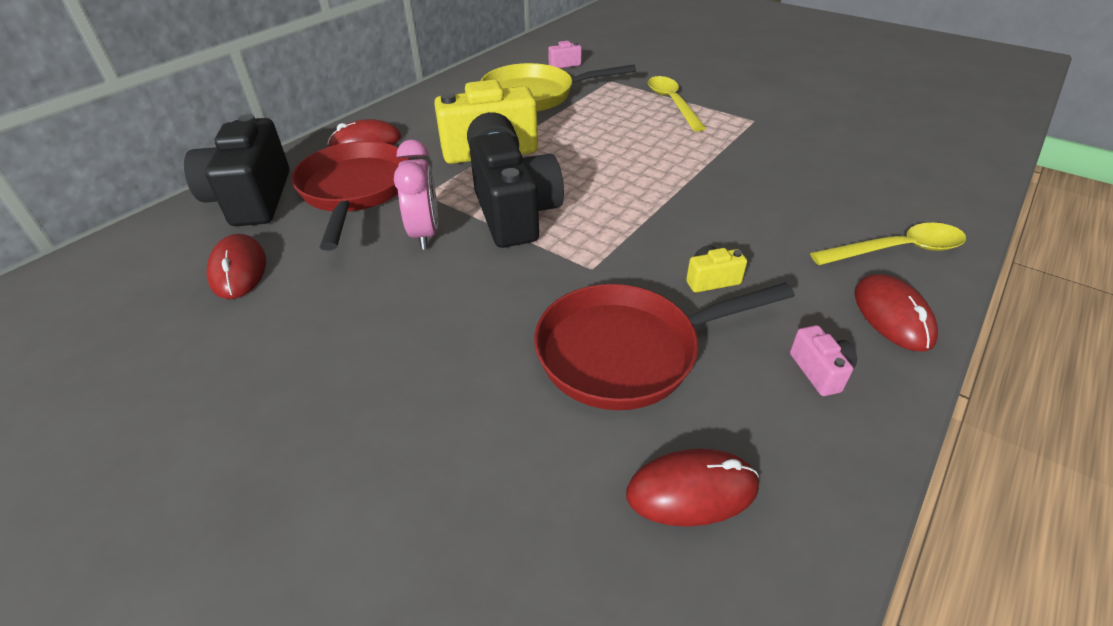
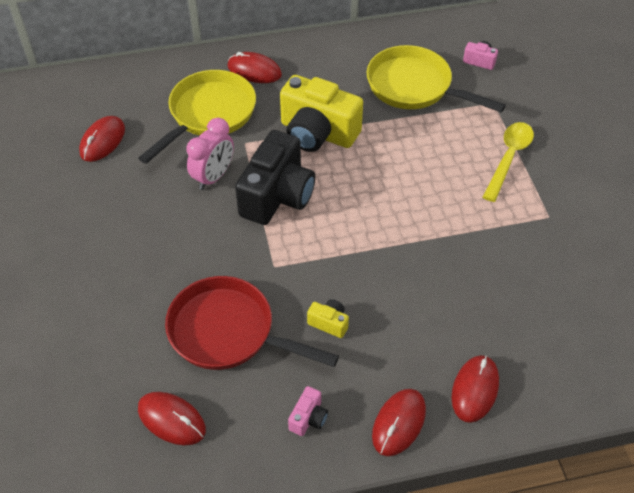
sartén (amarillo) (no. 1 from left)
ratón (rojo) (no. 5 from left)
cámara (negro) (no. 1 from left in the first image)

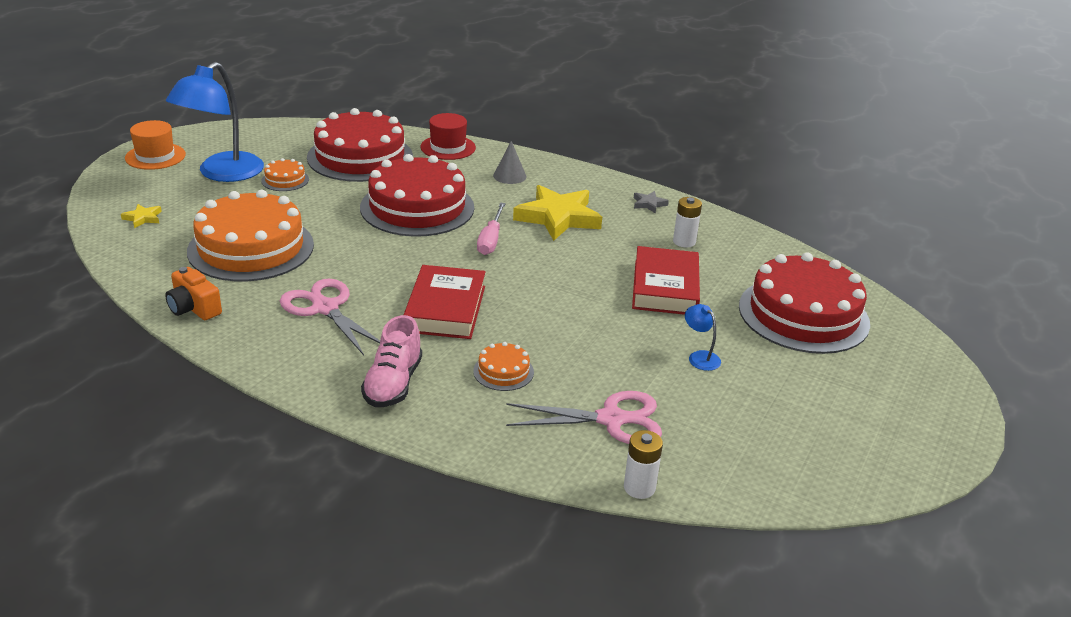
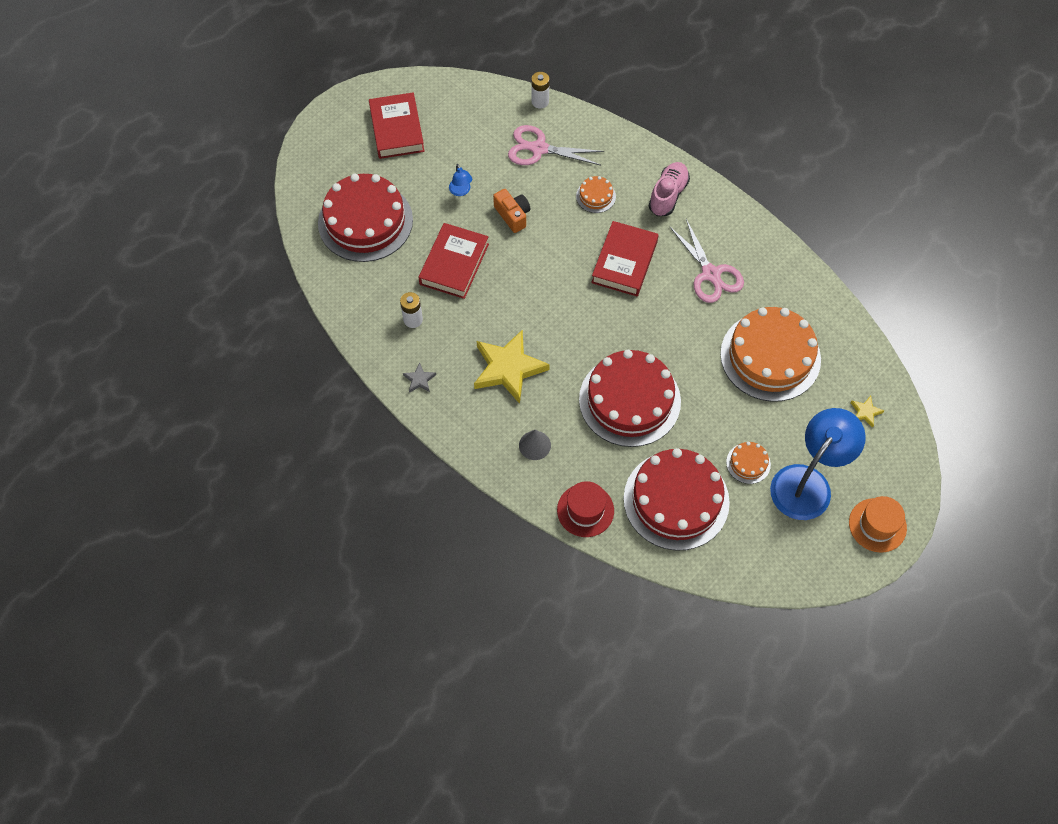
libro (rojo) (no. 1 from left)
cámara (naranja)
destornillador (rosa)

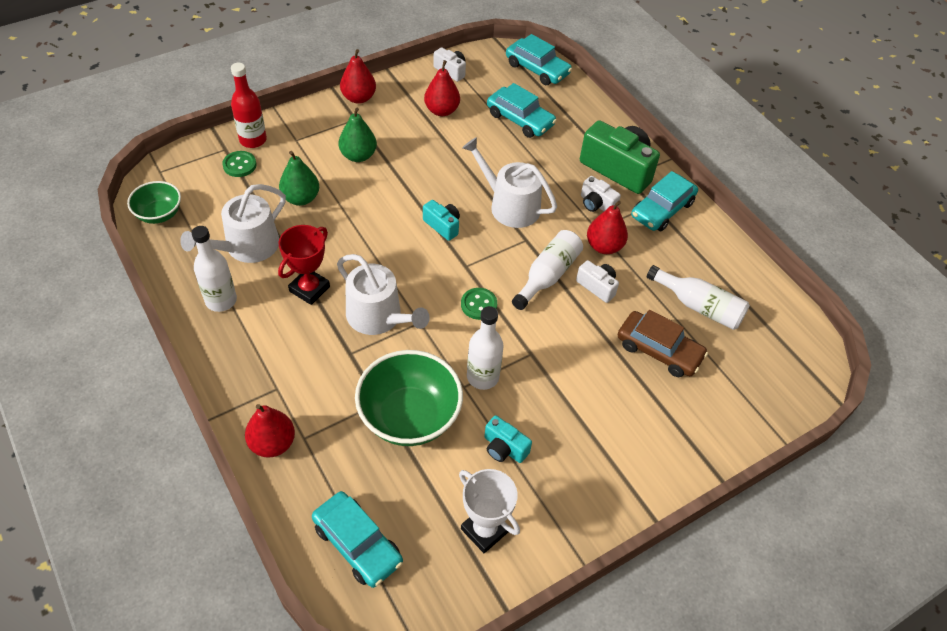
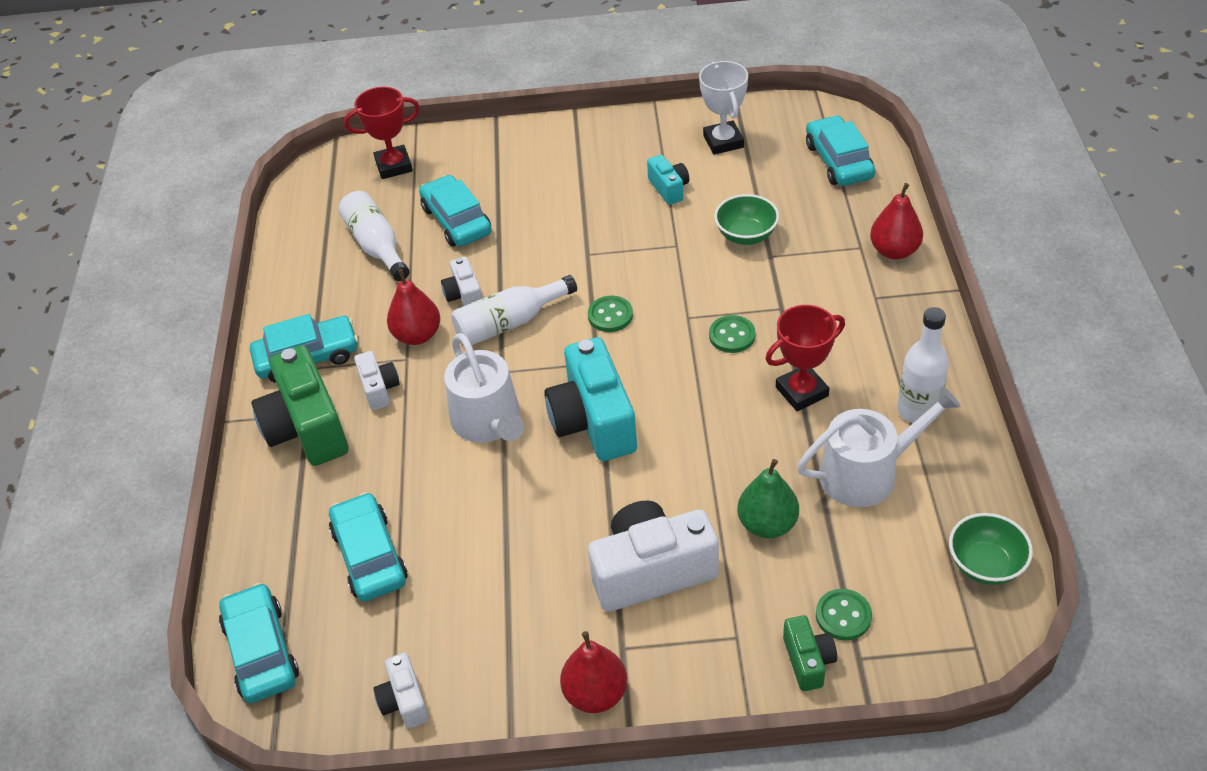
trofeo (rojo) (no. 1 from left)
coche (turquesa) (no. 4 from left)
cámara (turquesa) (no. 1 from left)
cámara (blanco) (no. 4 from left)
botón (verde) (no. 2 from left)
cuenco (verde) (no. 1 from left)
cámara (verde) (no. 2 from left)
pera (rojo) (no. 3 from left in the first image)
botella (blanco) (no. 2 from left in the first image)

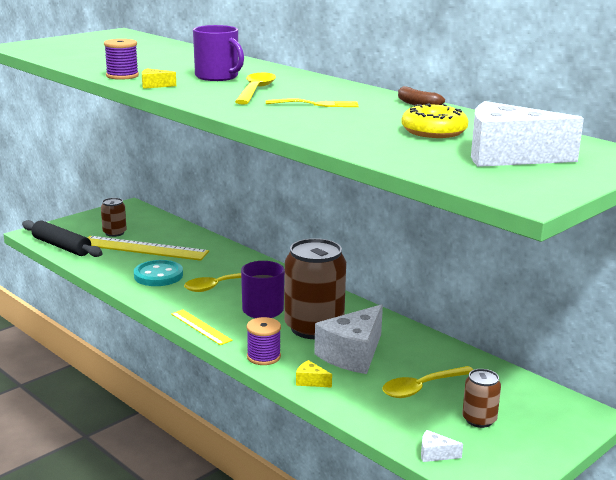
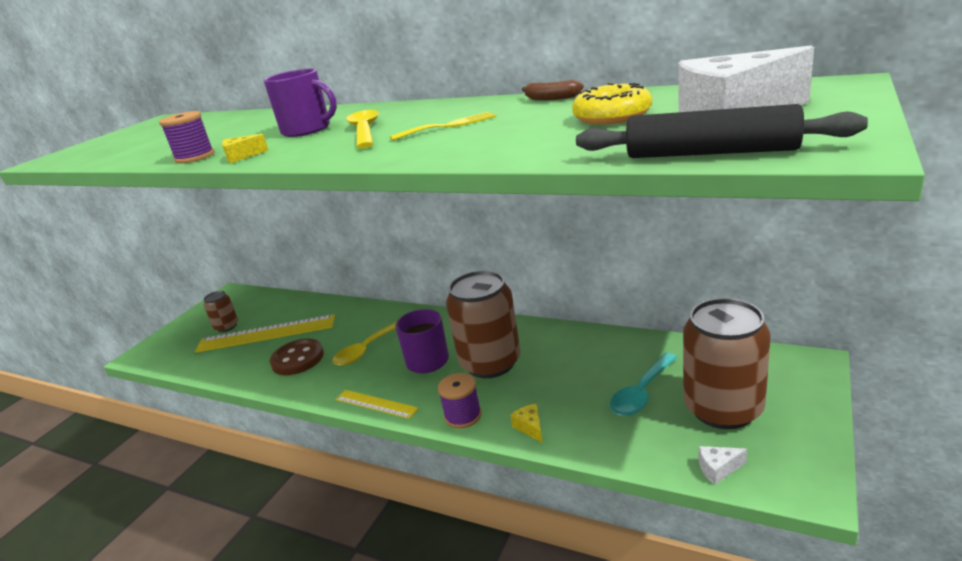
botón (marrón)
queso (amarillo) (no. 2 from left)
rodillo (negro)
cuchara (turquesa)
lata (marrón) (no. 3 from left)
queso (blanco) (no. 1 from left in the first image)

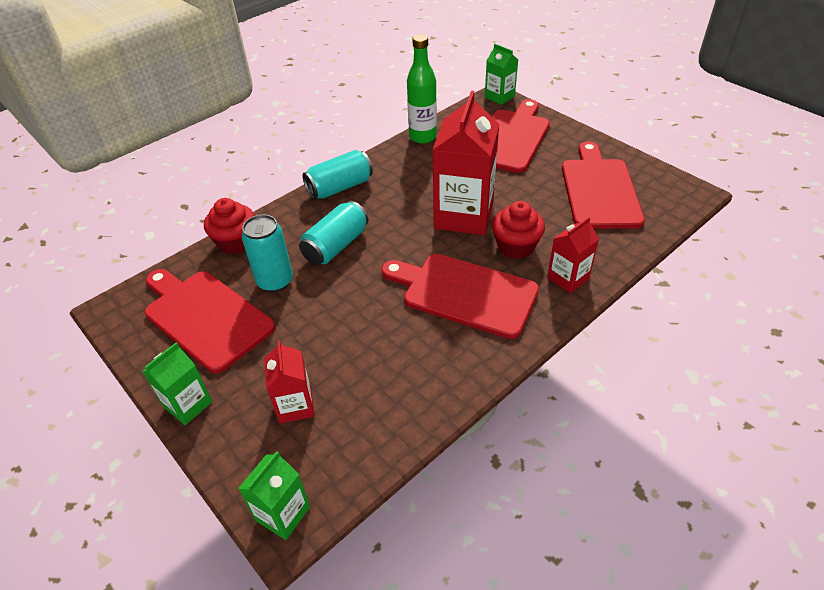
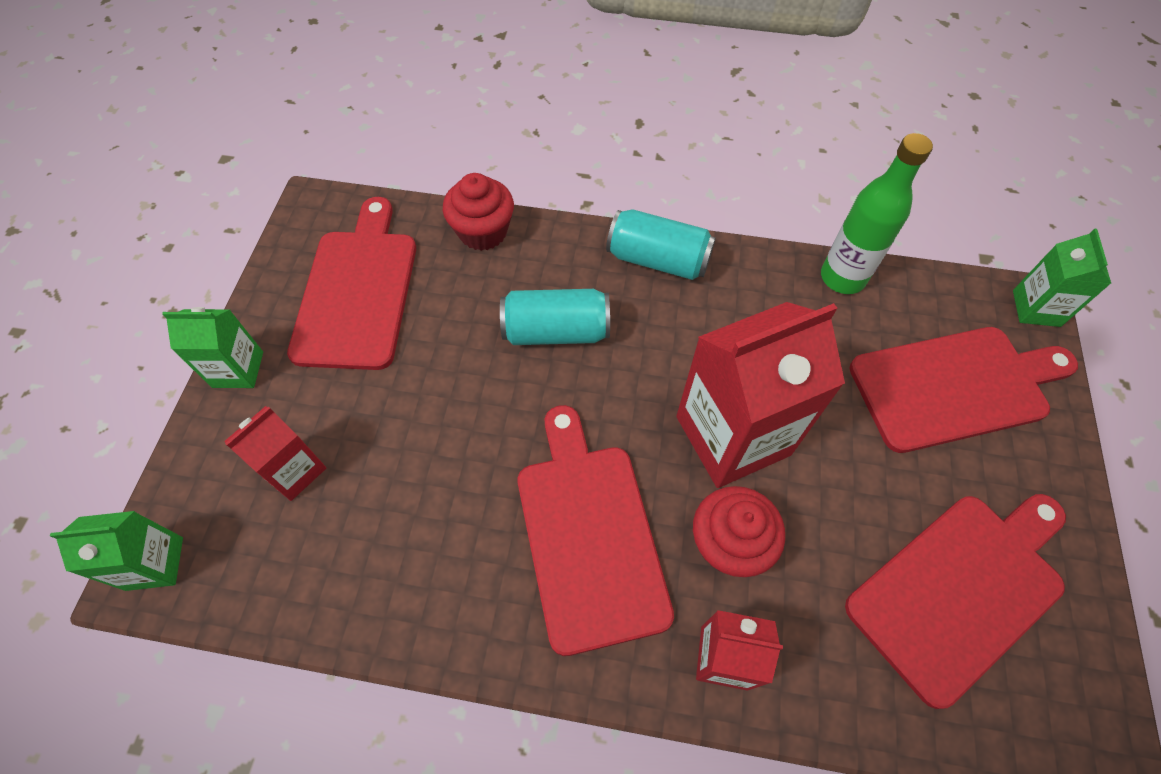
lata (turquesa) (no. 1 from left in the first image)

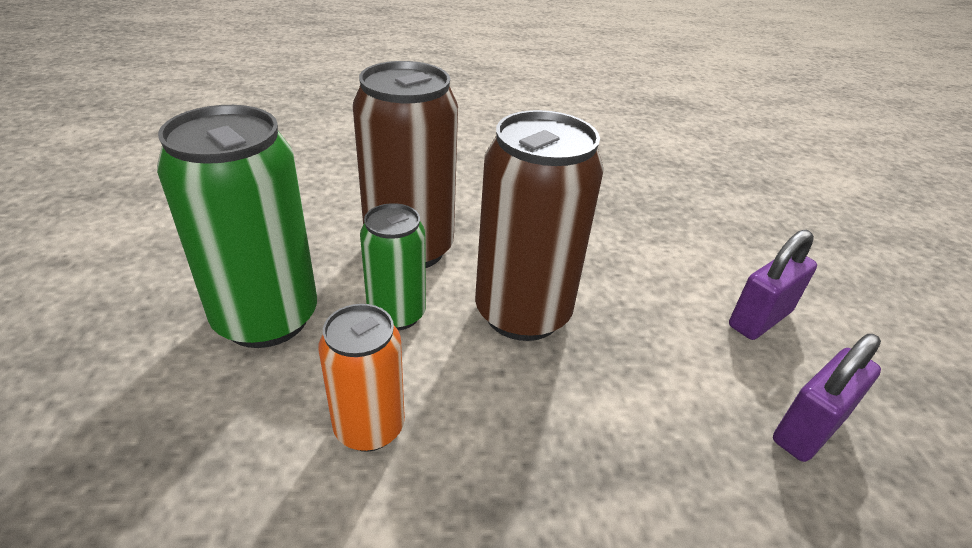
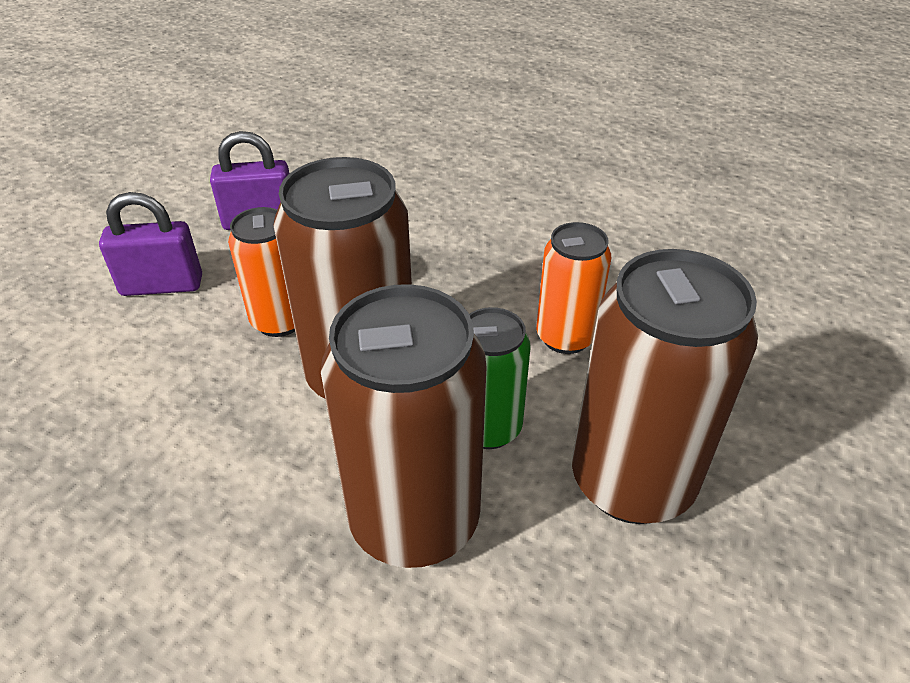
lata (naranja) (no. 1 from left)
lata (marrón) (no. 3 from left)

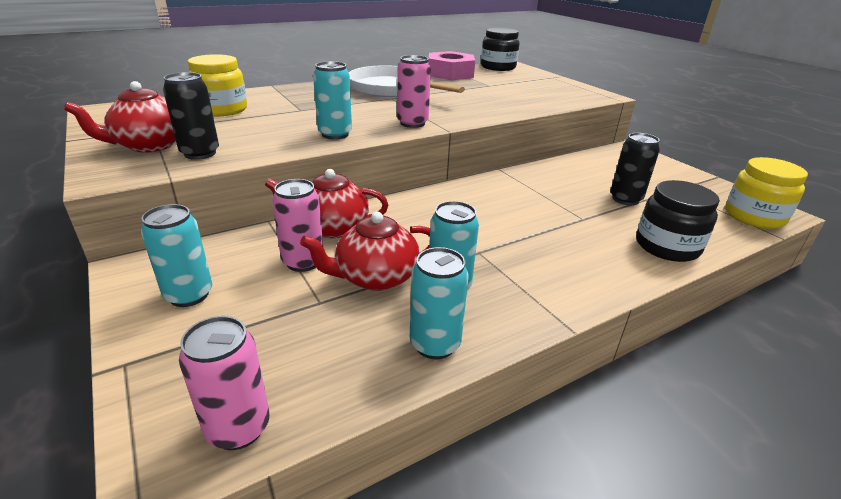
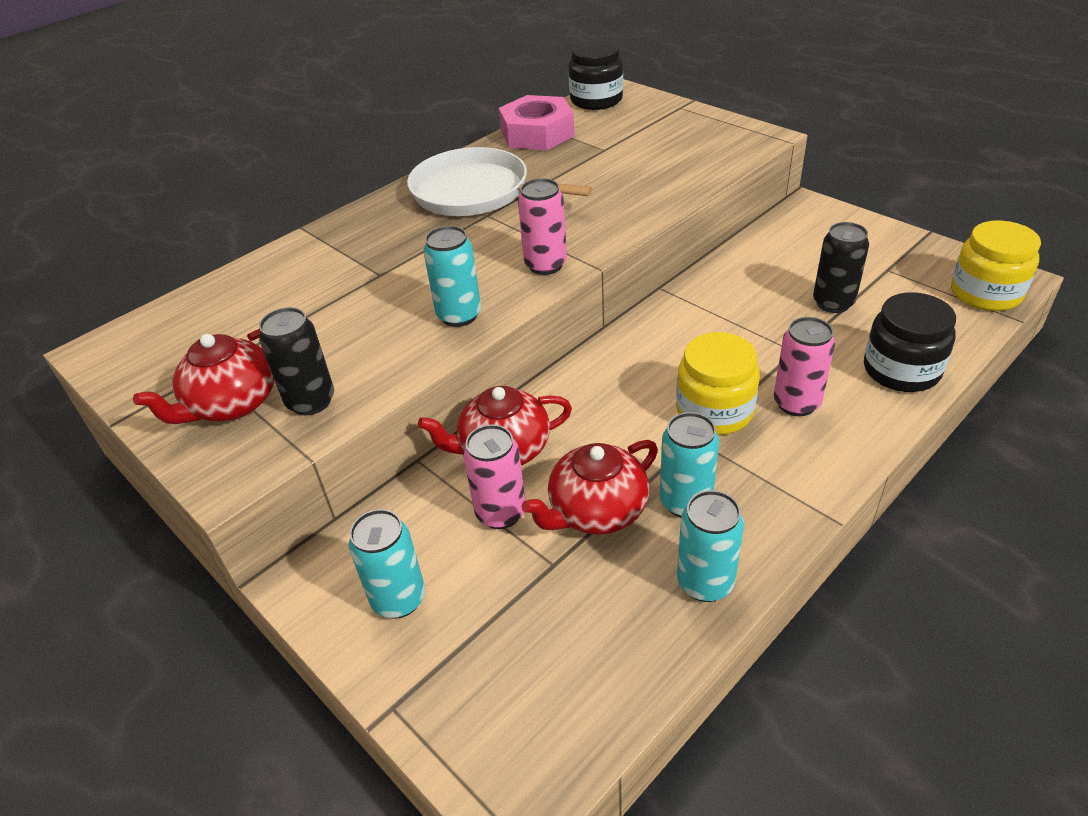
tarro (amarillo) (no. 1 from left)
lata (rosa) (no. 3 from left)

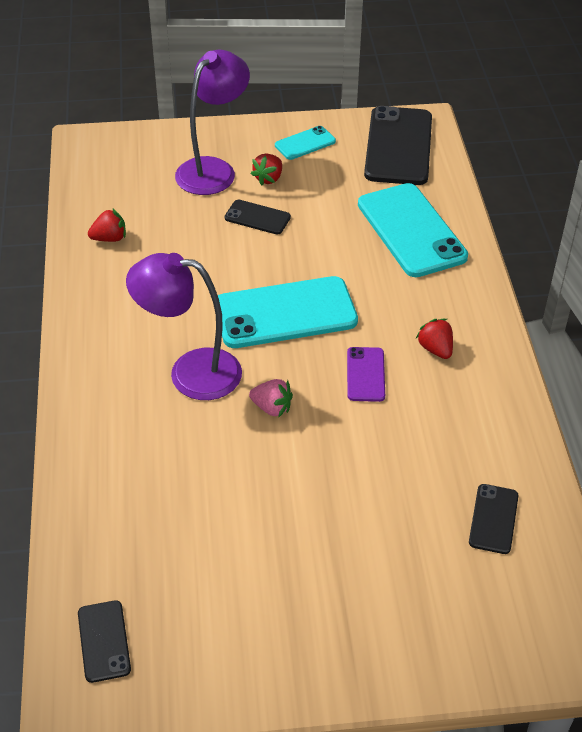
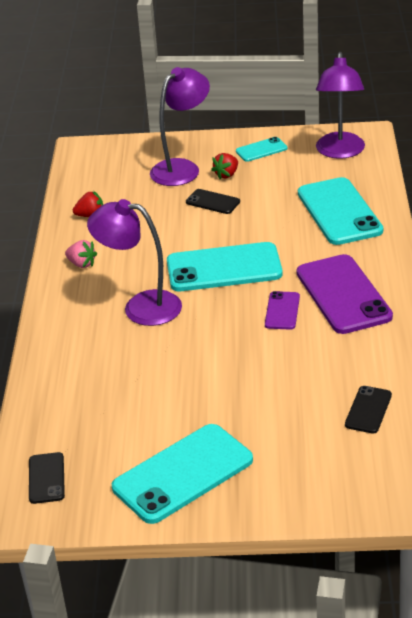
fresa (rosa)
móvil (turquesa) (no. 1 from left)
móvil (morado) (no. 2 from left)
lámpara (morado) (no. 3 from left)

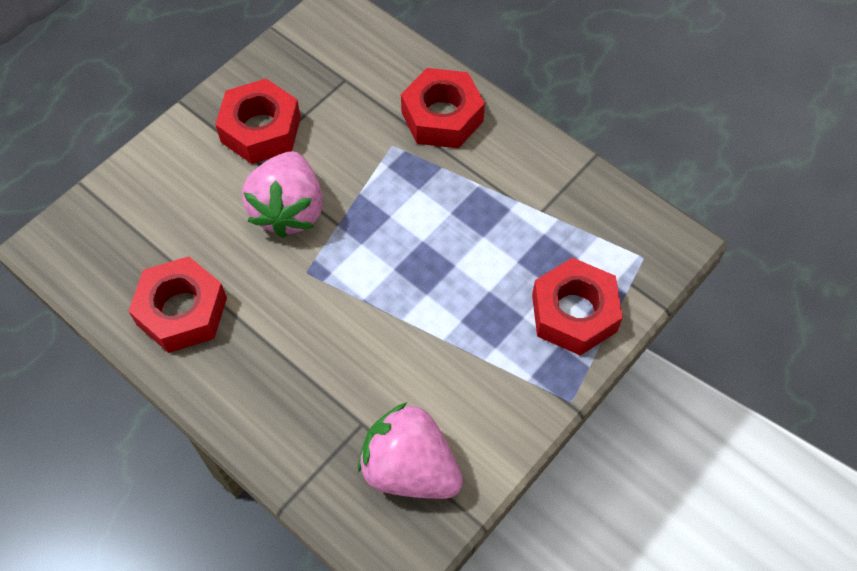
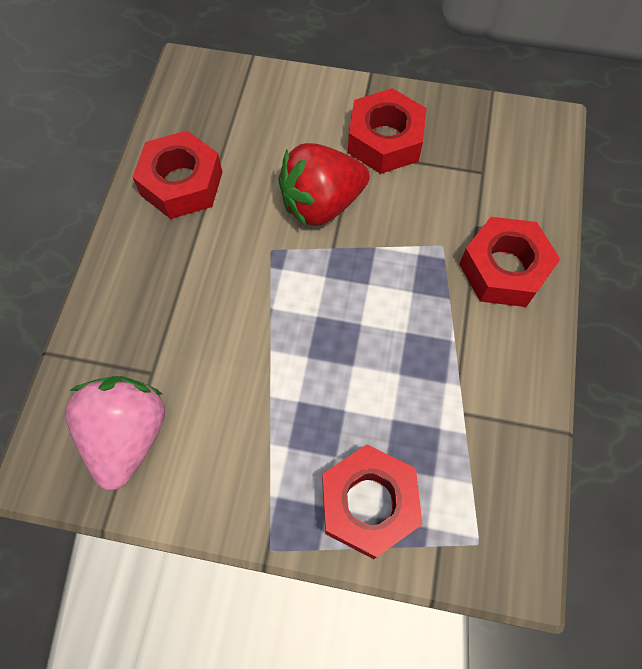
fresa (rojo)

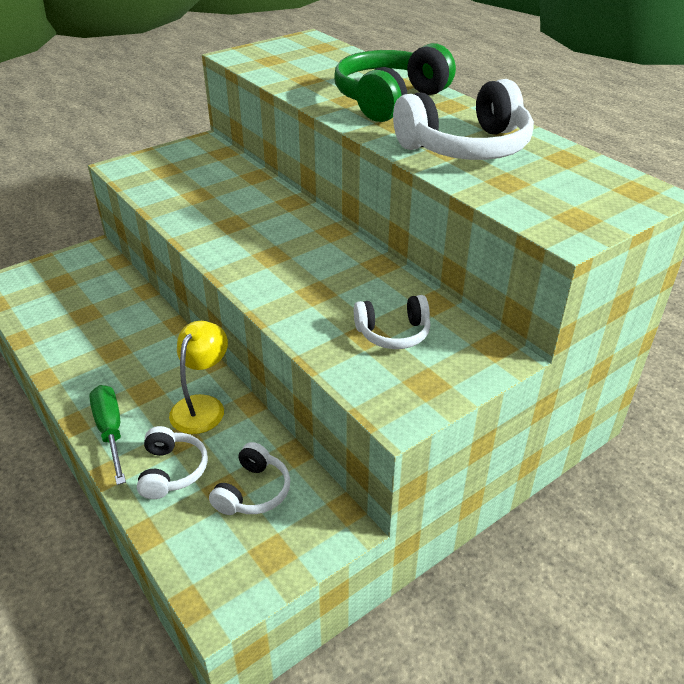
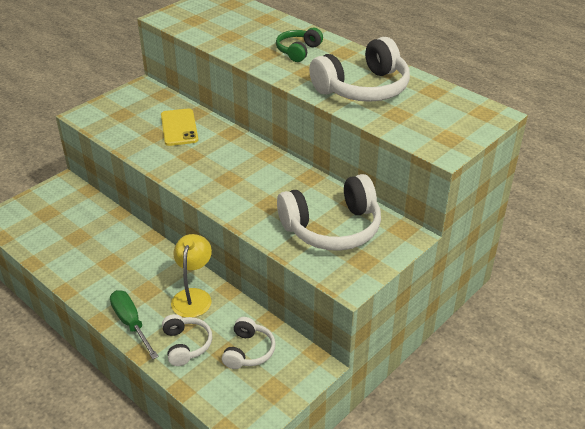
móvil (amarillo)
auriculares (verde)
auriculares (blanco) (no. 3 from left)

